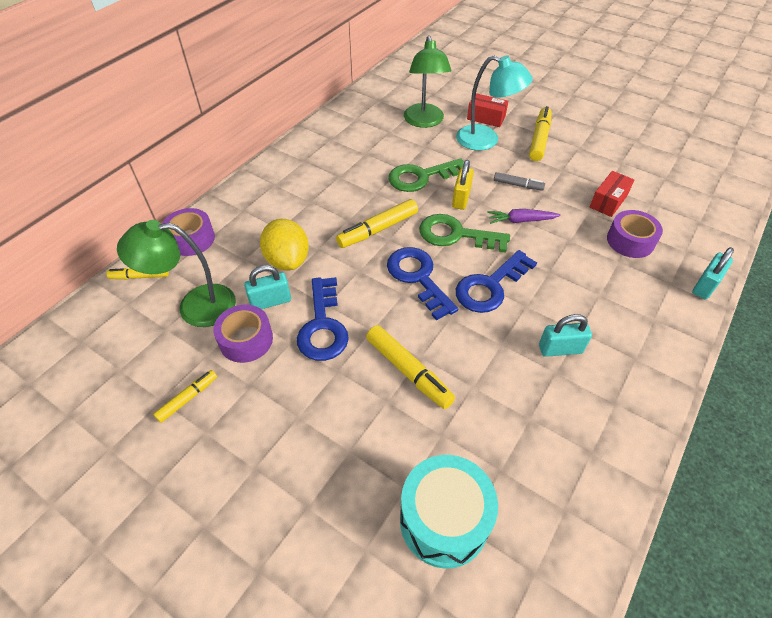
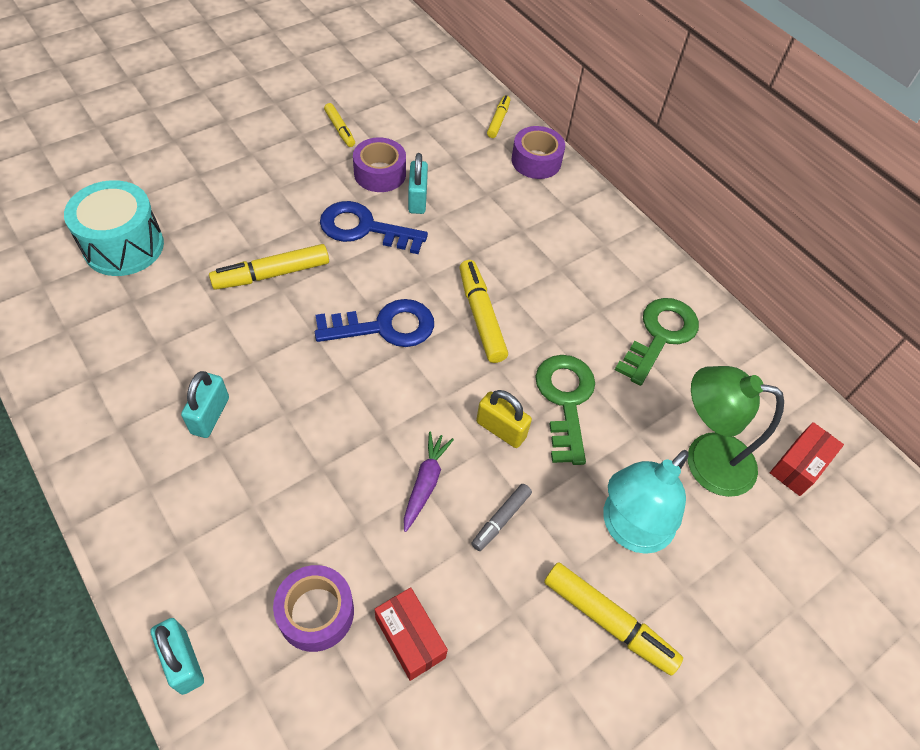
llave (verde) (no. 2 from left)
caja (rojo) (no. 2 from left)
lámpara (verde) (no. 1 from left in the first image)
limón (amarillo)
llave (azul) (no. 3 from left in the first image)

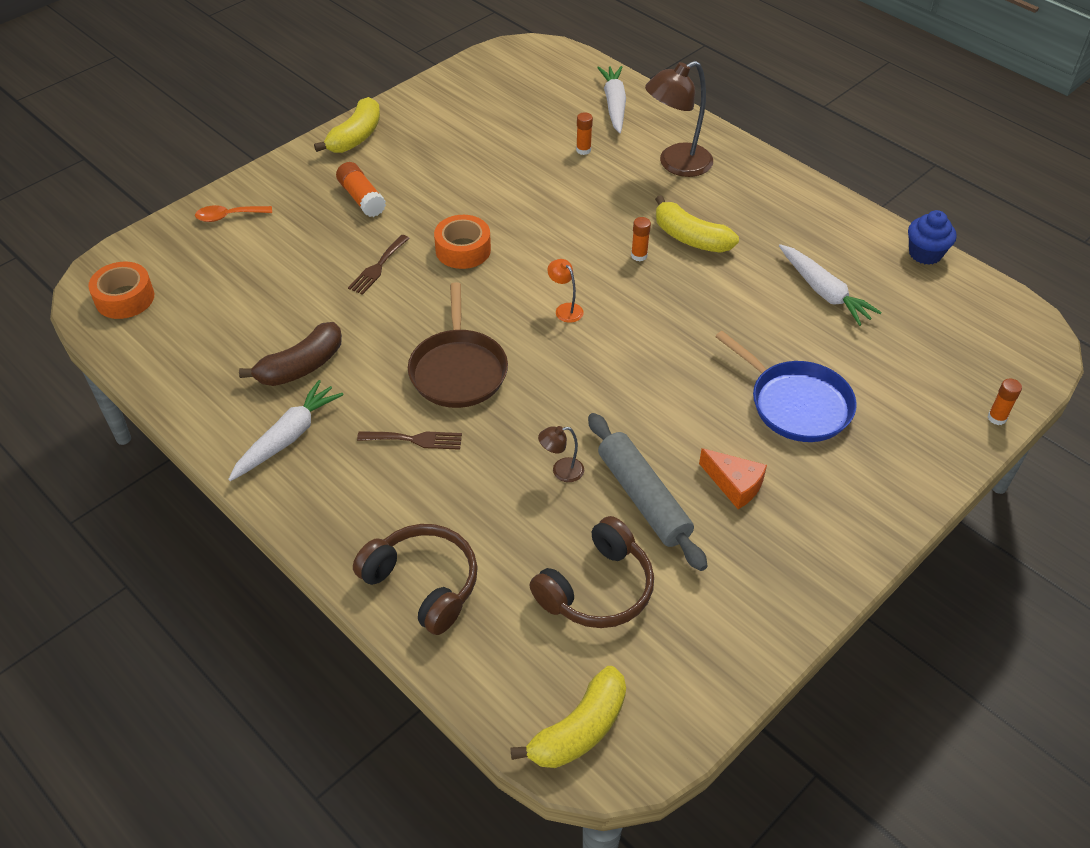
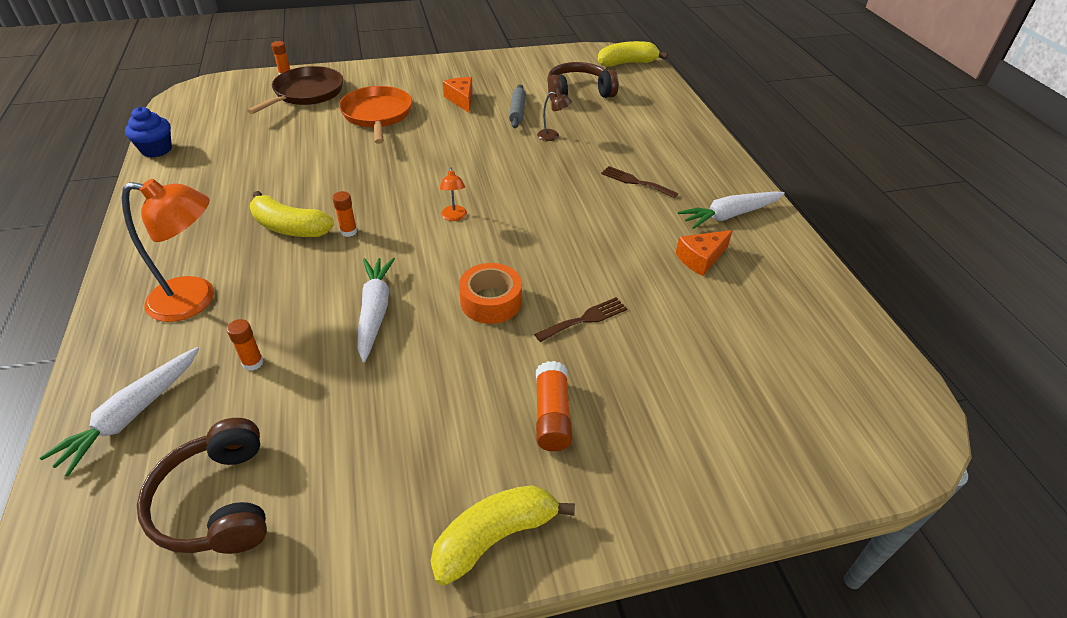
lámpara (naranja) (no. 1 from left)
auriculares (marrón) (no. 1 from left)
sartén (marrón)
plátano (amarillo) (no. 1 from left)
sartén (naranja)
zanahoria (blanco) (no. 2 from left)
rodillo (gris)
queso (naranja) (no. 2 from left)
cinta adhesiva (naranja) (no. 1 from left in the first image)
cuchara (naranja)

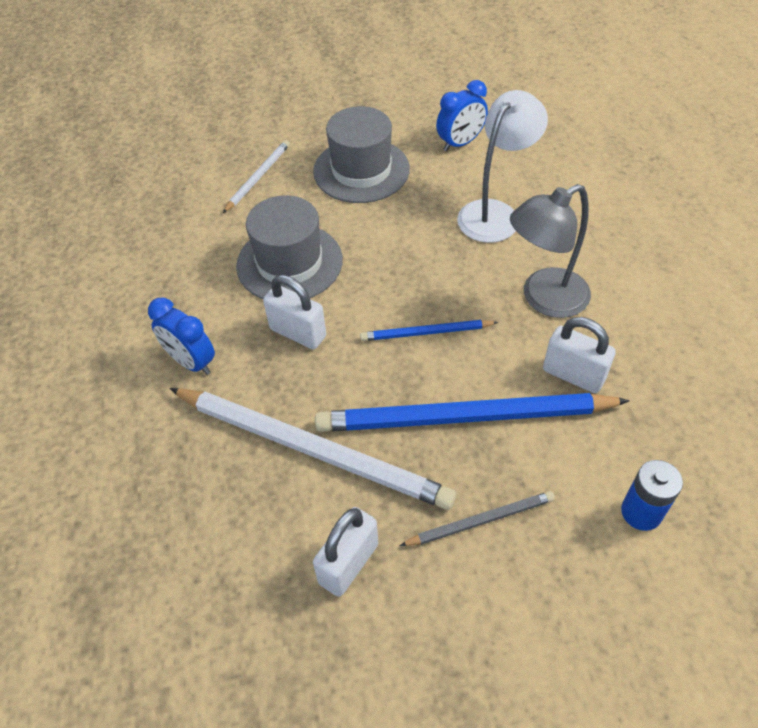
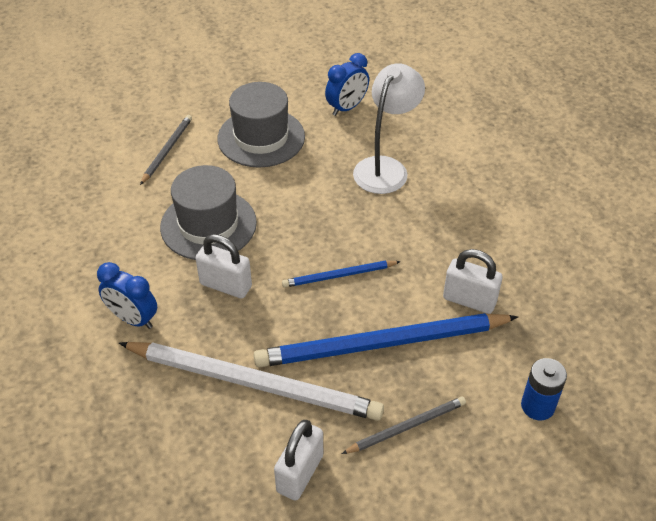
lápiz (gris) (no. 1 from left)
lámpara (gris)

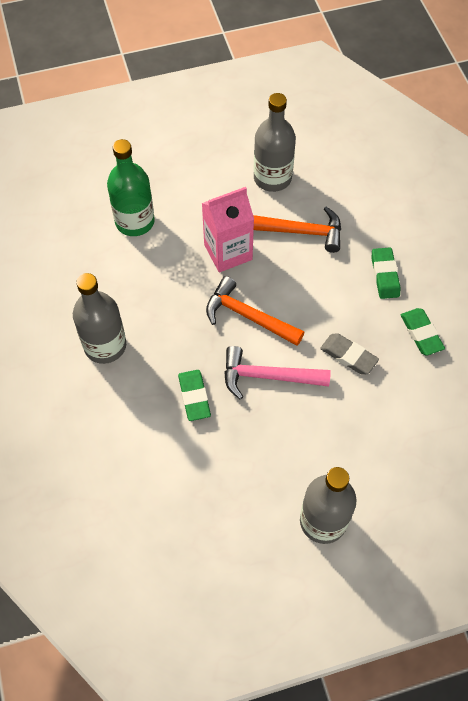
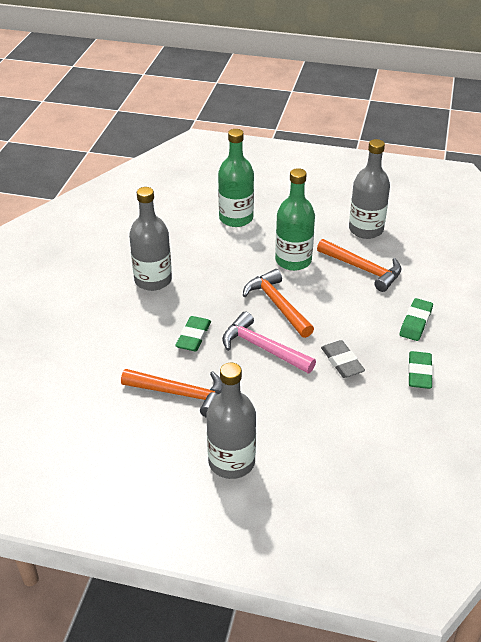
martillo (naranja) (no. 1 from left)
botella (verde) (no. 2 from left)

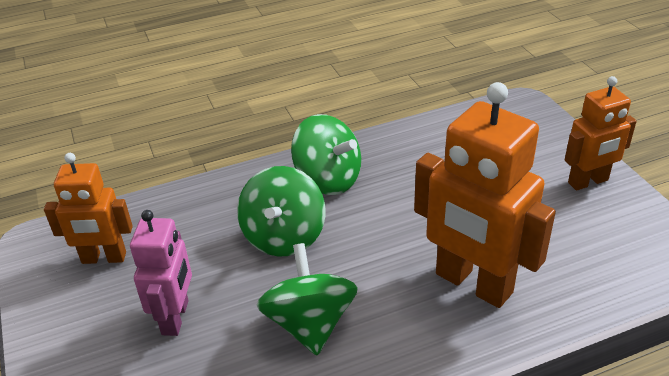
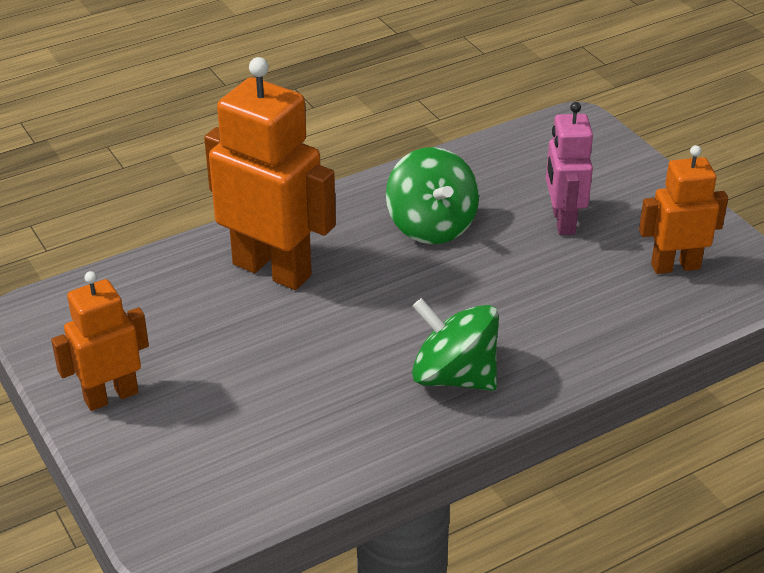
peonza (verde) (no. 1 from left in the first image)

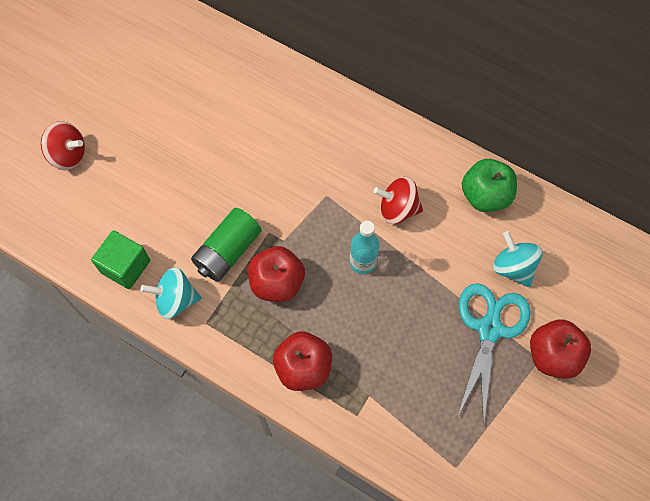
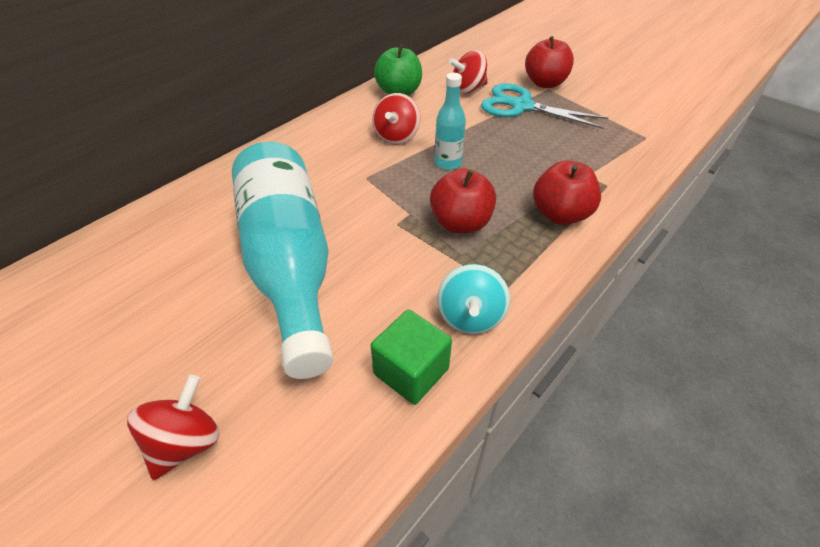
botella (turquesa) (no. 1 from left)
peonza (rojo) (no. 3 from left)
pila (verde)

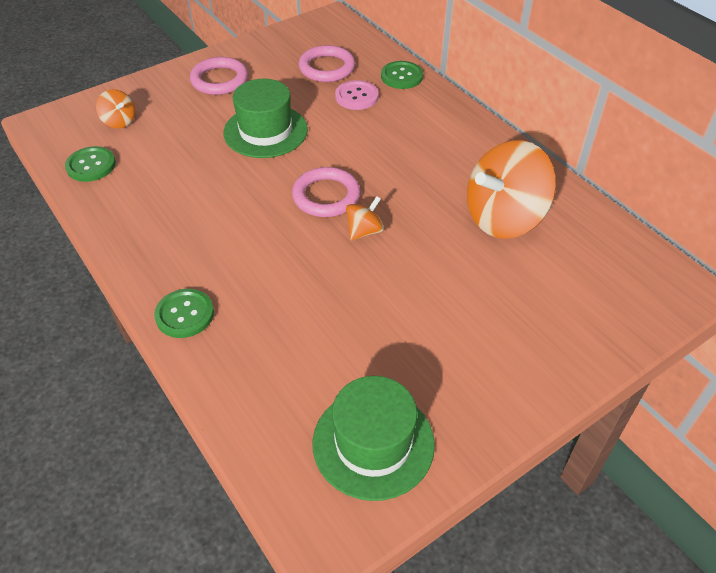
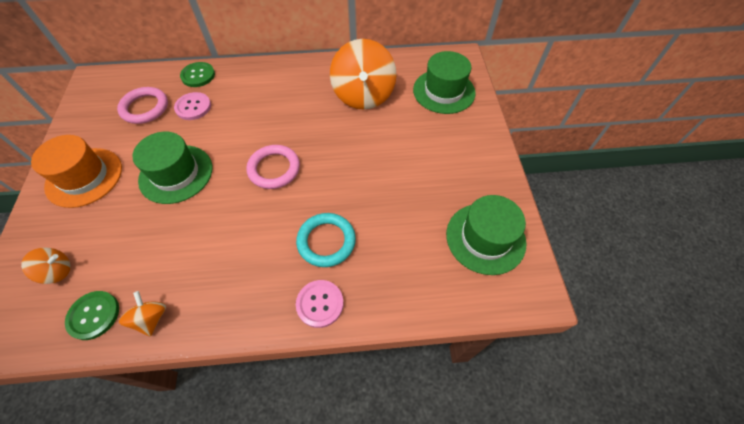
sombrero (naranja)
peonza (naranja) (no. 2 from left)
anillo (turquesa)
botón (rosa) (no. 2 from left)
sombrero (verde) (no. 2 from left)

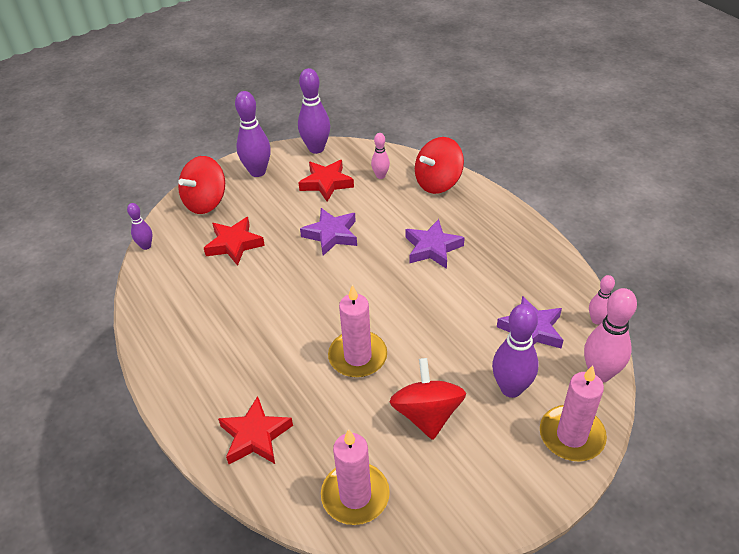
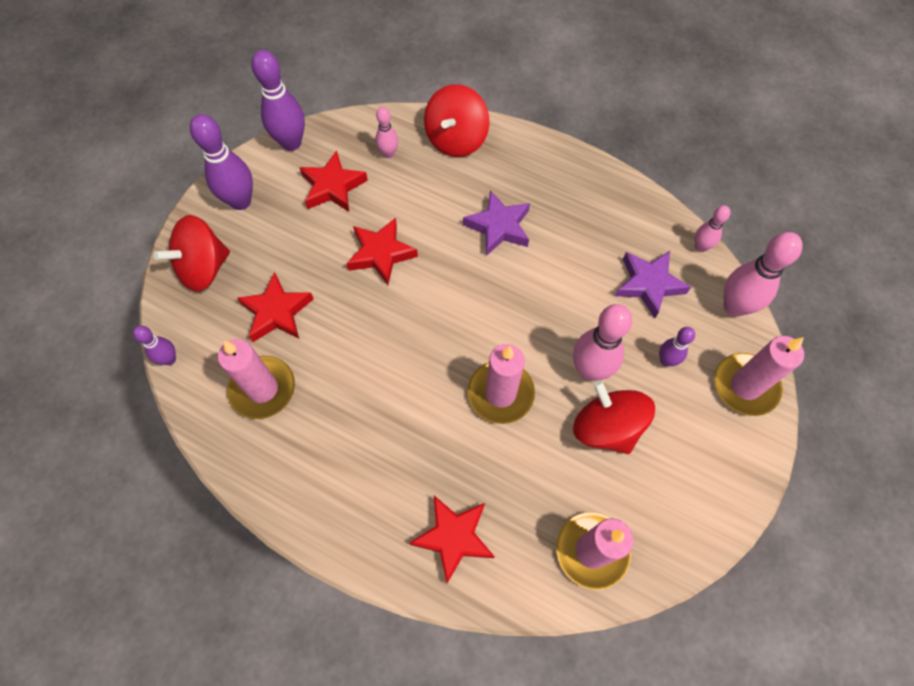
peonza (rojo) (no. 1 from left)
vela (rosa) (no. 1 from left)
estrella (rojo) (no. 3 from left)
bolo (rosa) (no. 2 from left)
bolo (morado) (no. 4 from left)

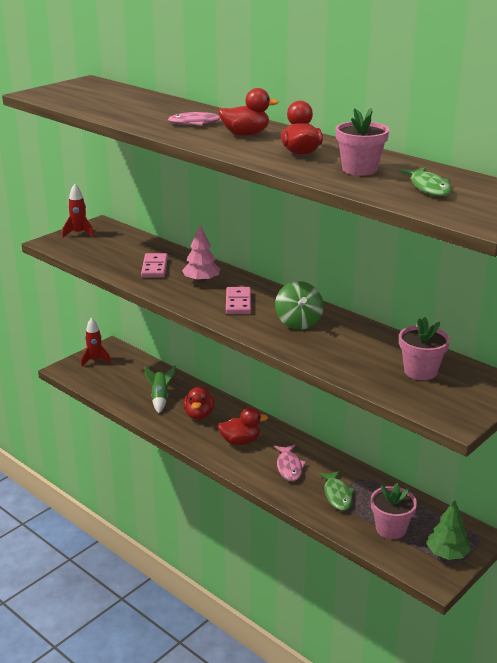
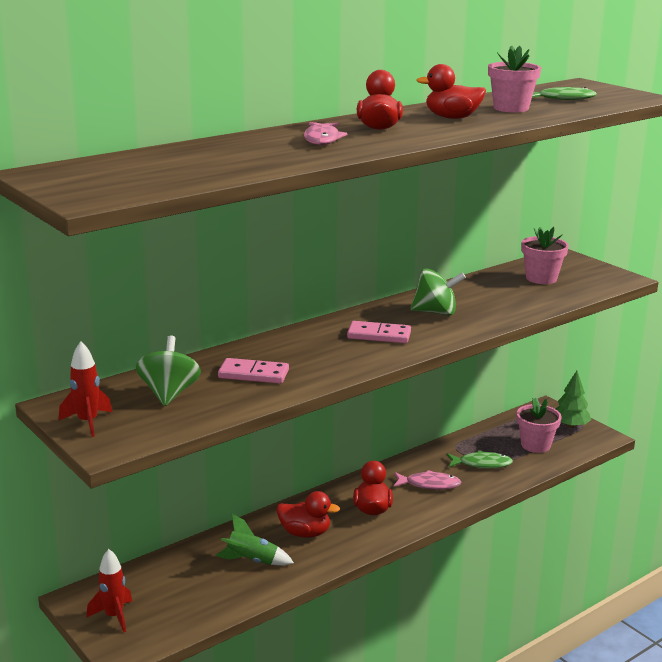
peonza (verde) (no. 1 from left)
árbol (rosa)

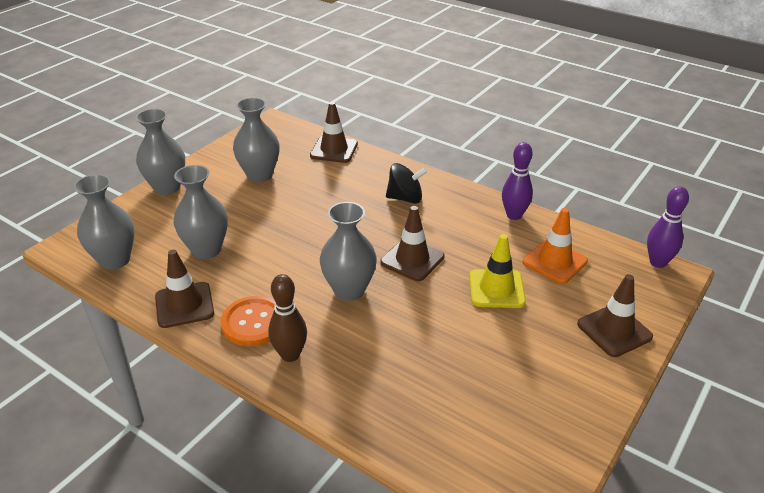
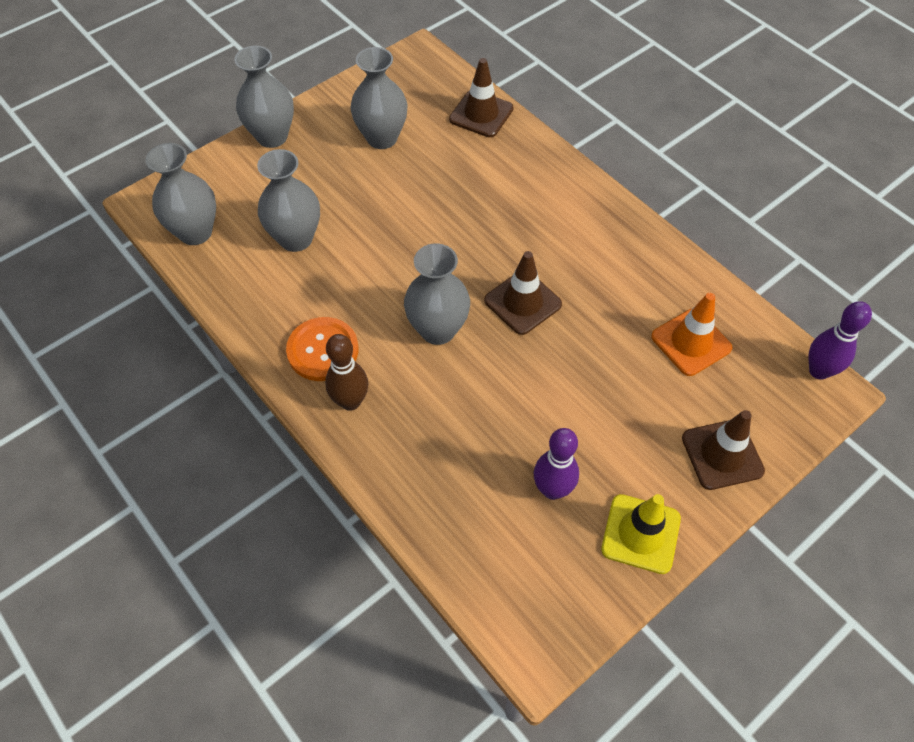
bolo (morado) (no. 1 from left)
cono de tráfico (amarillo)
cono de tráfico (marrón) (no. 1 from left in the first image)
peonza (negro)

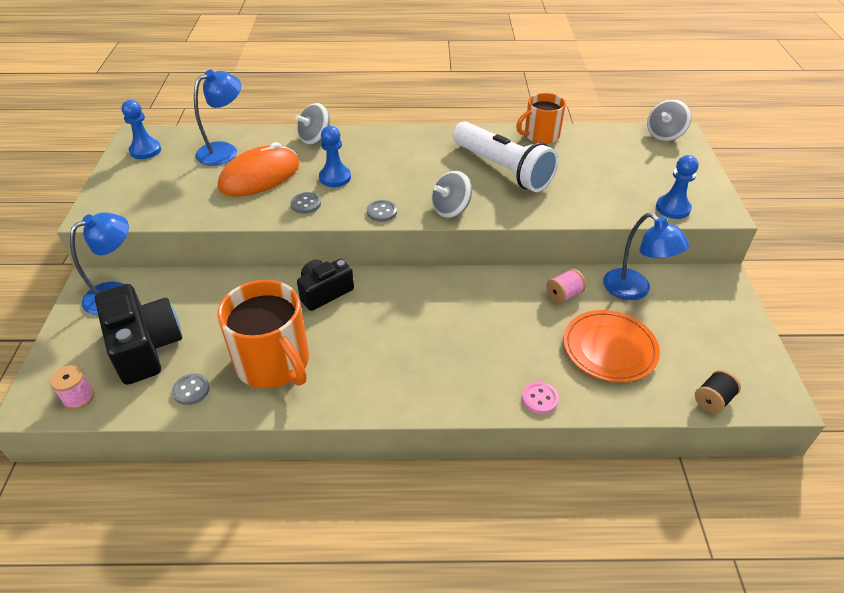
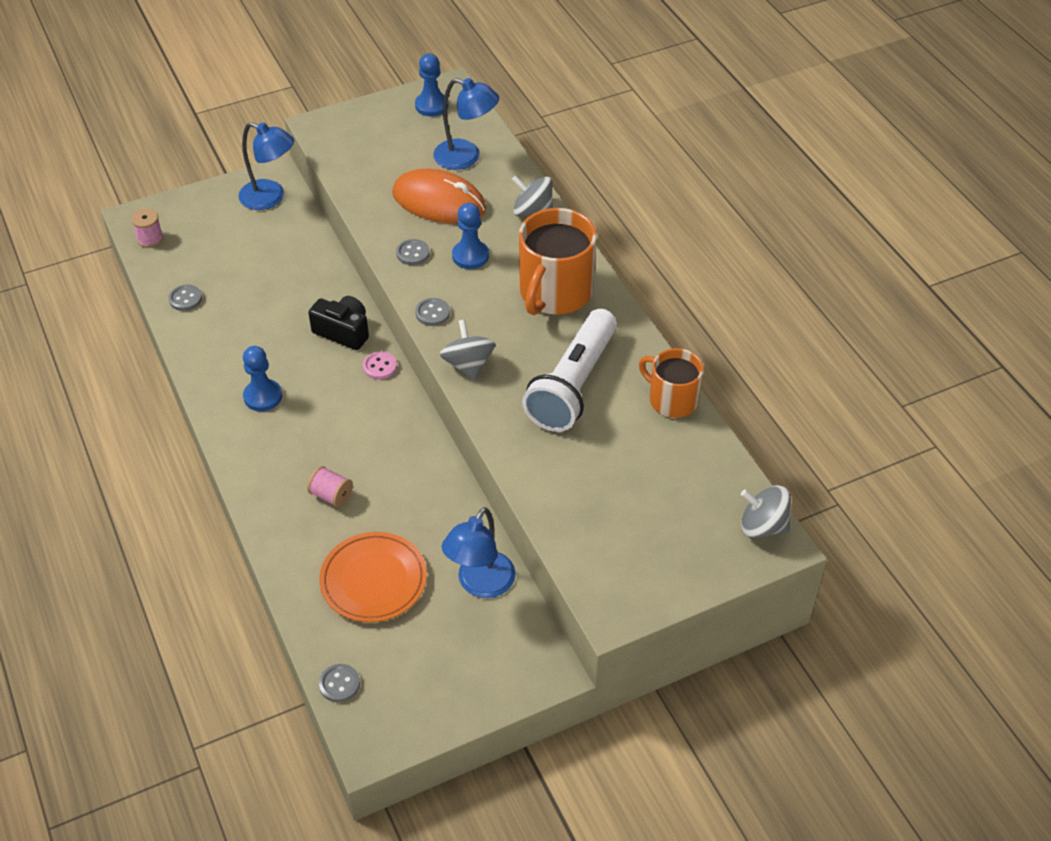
peón (azul) (no. 1 from left)
carrete (rosa) (no. 2 from left)
botón (gris) (no. 2 from left)
botón (rosa)
peonza (gris) (no. 1 from left)
taza (naranja) (no. 1 from left)
cámara (negro) (no. 1 from left in the first image)

